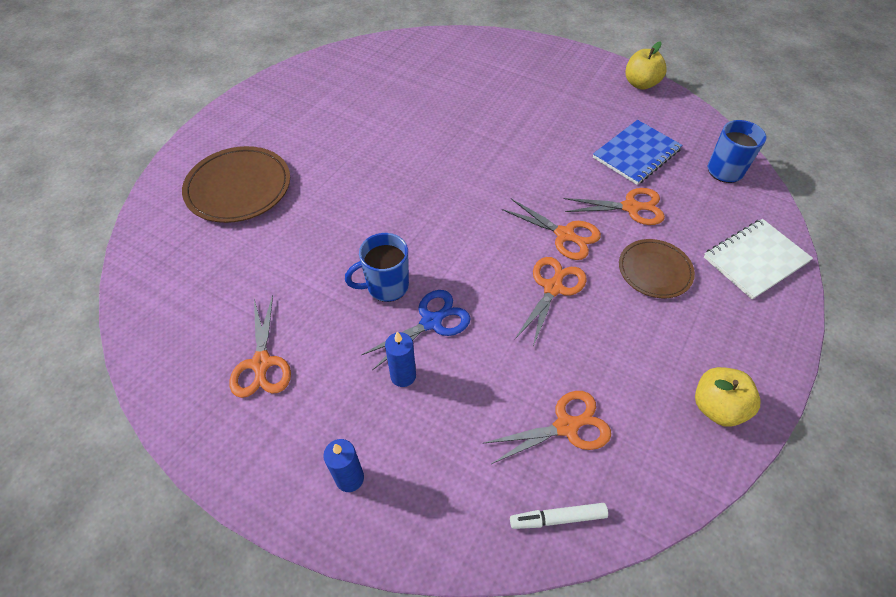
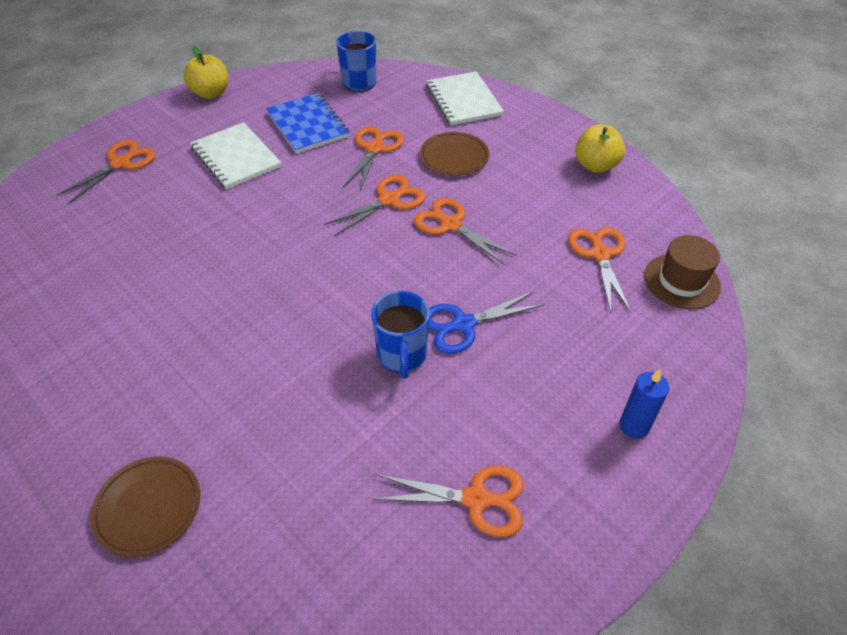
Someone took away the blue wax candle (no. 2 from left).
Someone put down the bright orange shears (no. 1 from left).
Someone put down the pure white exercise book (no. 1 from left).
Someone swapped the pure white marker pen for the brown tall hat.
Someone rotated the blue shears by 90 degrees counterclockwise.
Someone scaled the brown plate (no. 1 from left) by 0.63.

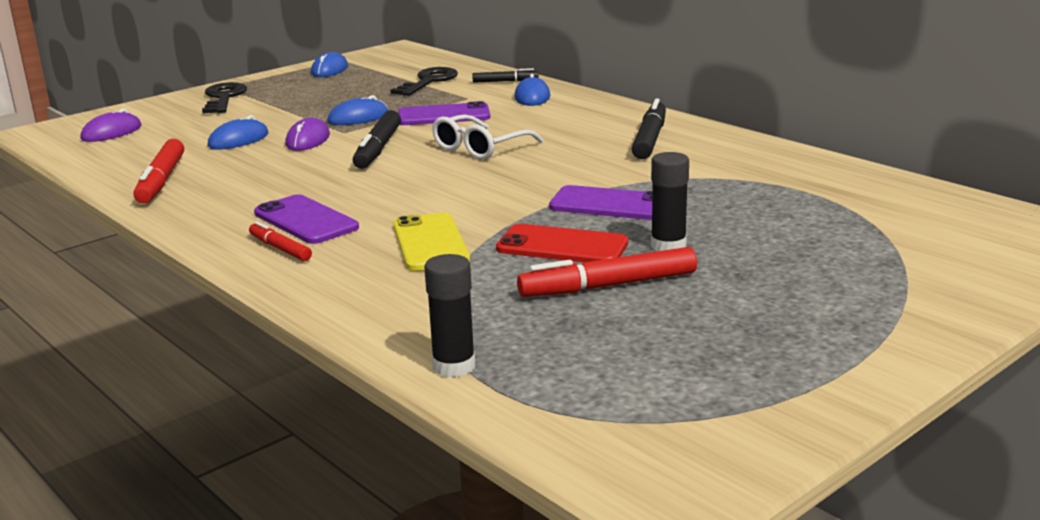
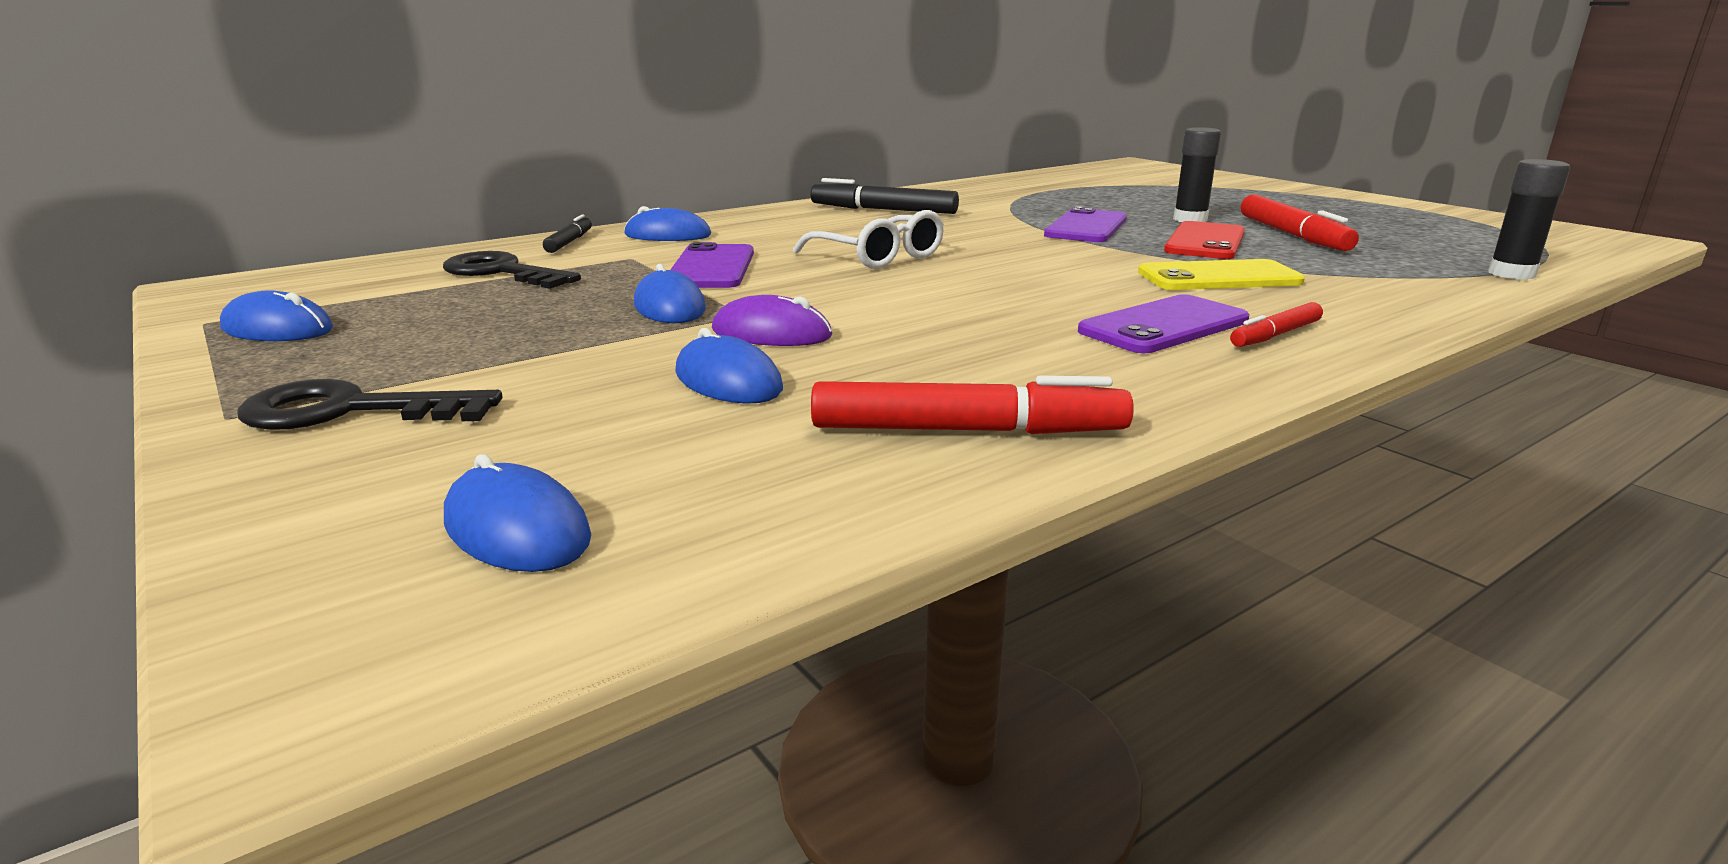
Someone took away the ebony marker pen (no. 1 from left).
Someone repainted the royal purple computer mouse (no. 1 from left), which became the blue computer mouse (no. 2 from left).

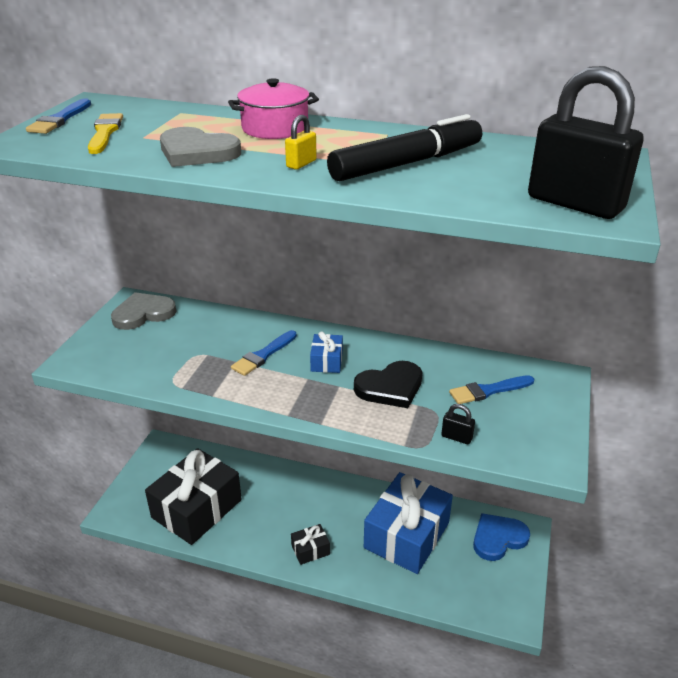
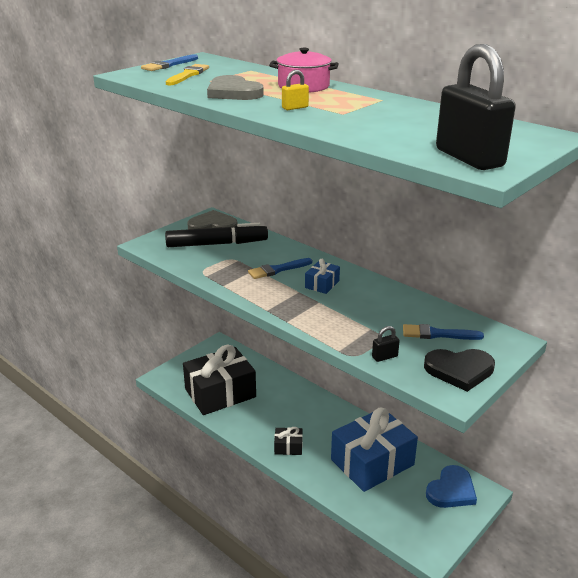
Someone carried the ebony marker pen.
Someone carried the ebony love heart.
Someone rotated the ebony lock (no. 1 from left) by 75 degrees counterclockwise.
Someone rotated the blue love heart by 135 degrees clockwise.

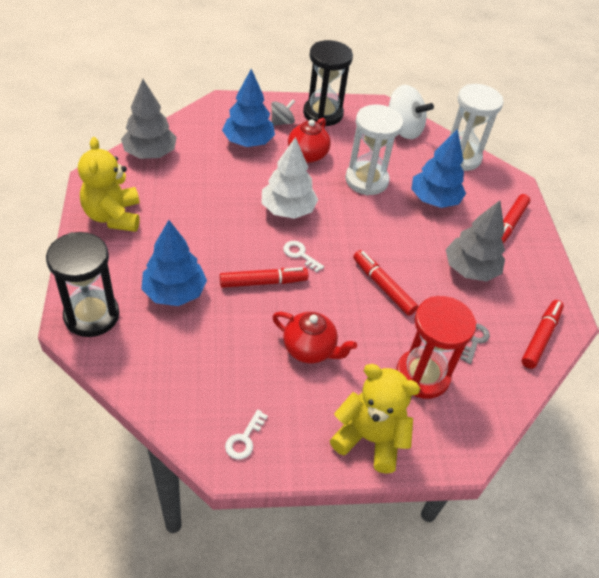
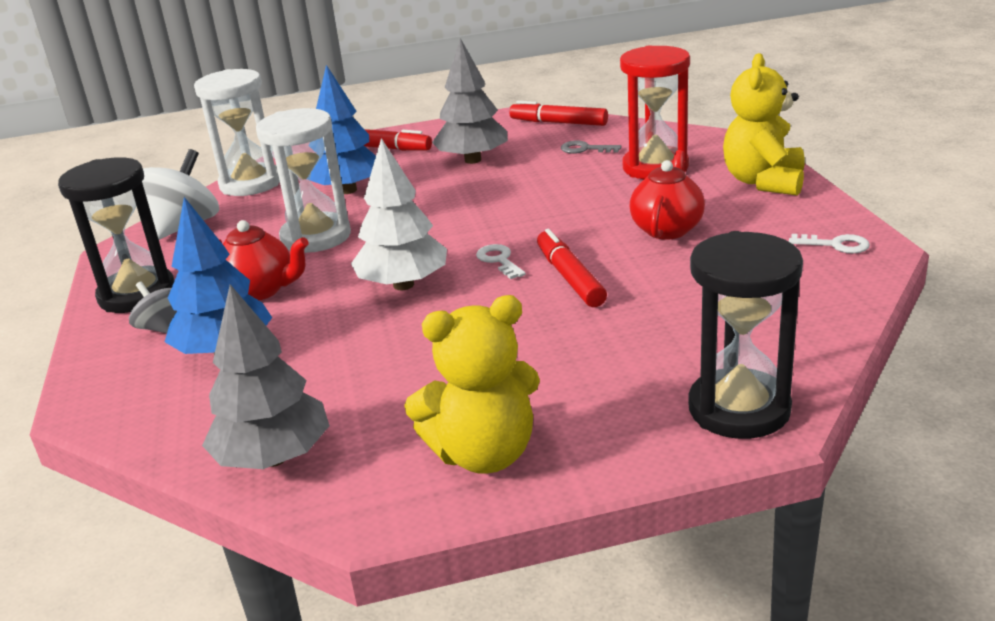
Someone took away the blue toy tree (no. 1 from left).
Someone took away the scarlet marker pen (no. 2 from left).
Someone rotated the pure white key (no. 2 from left in the first image) by 120 degrees clockwise.

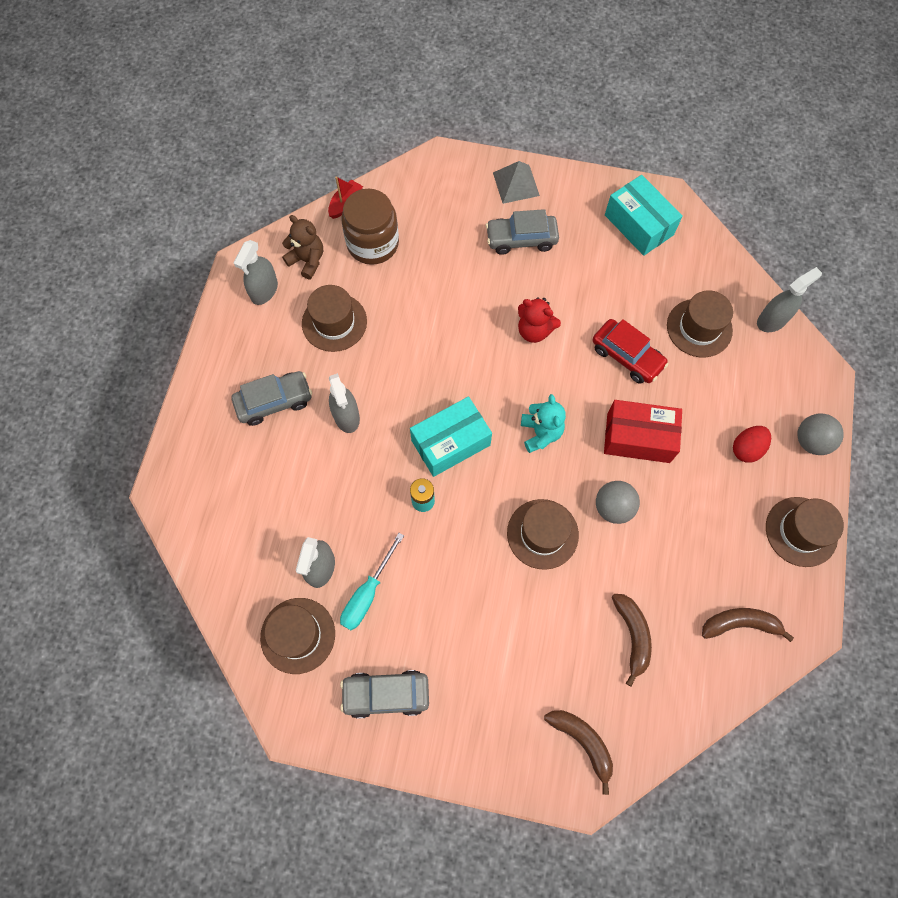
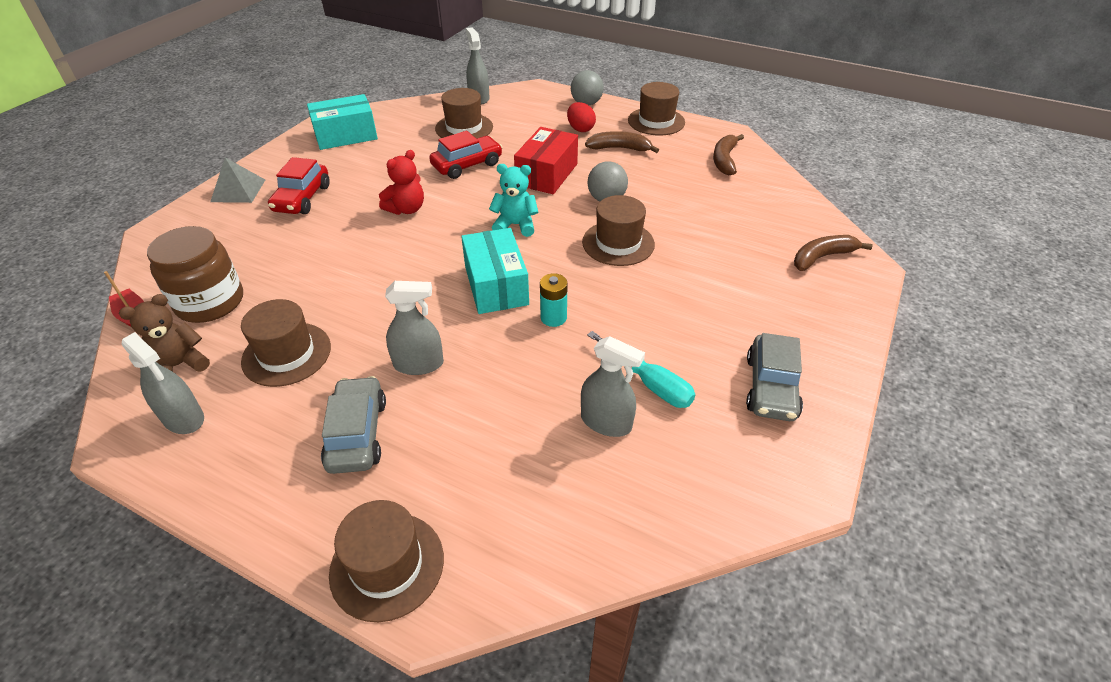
Someone carried the brown tall hat (no. 1 from left in the first image).
Someone carried the brown toy banana (no. 2 from left in the first image).
Someone repainted the gray toy car (no. 3 from left), which became the scarlet toy car (no. 1 from left).

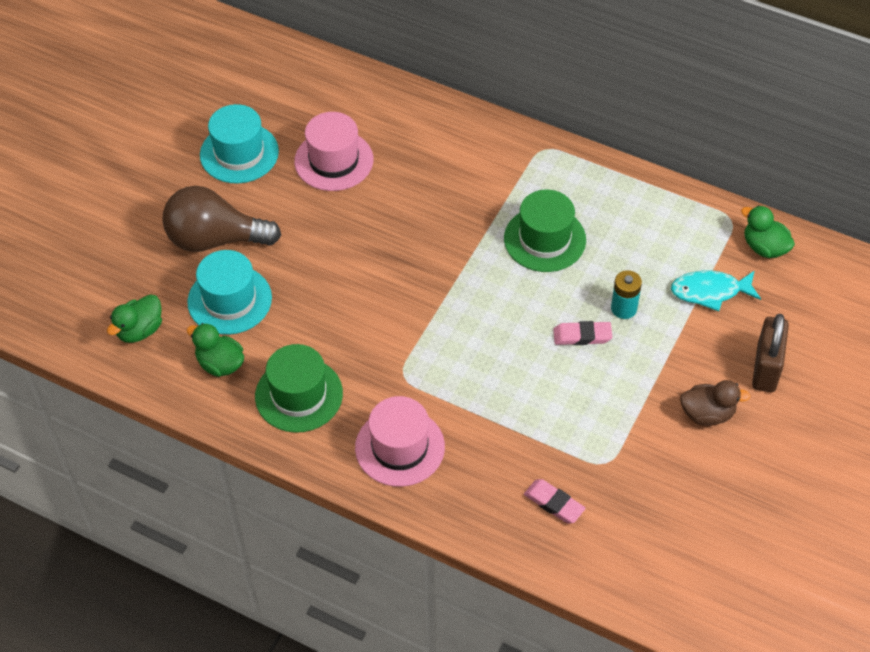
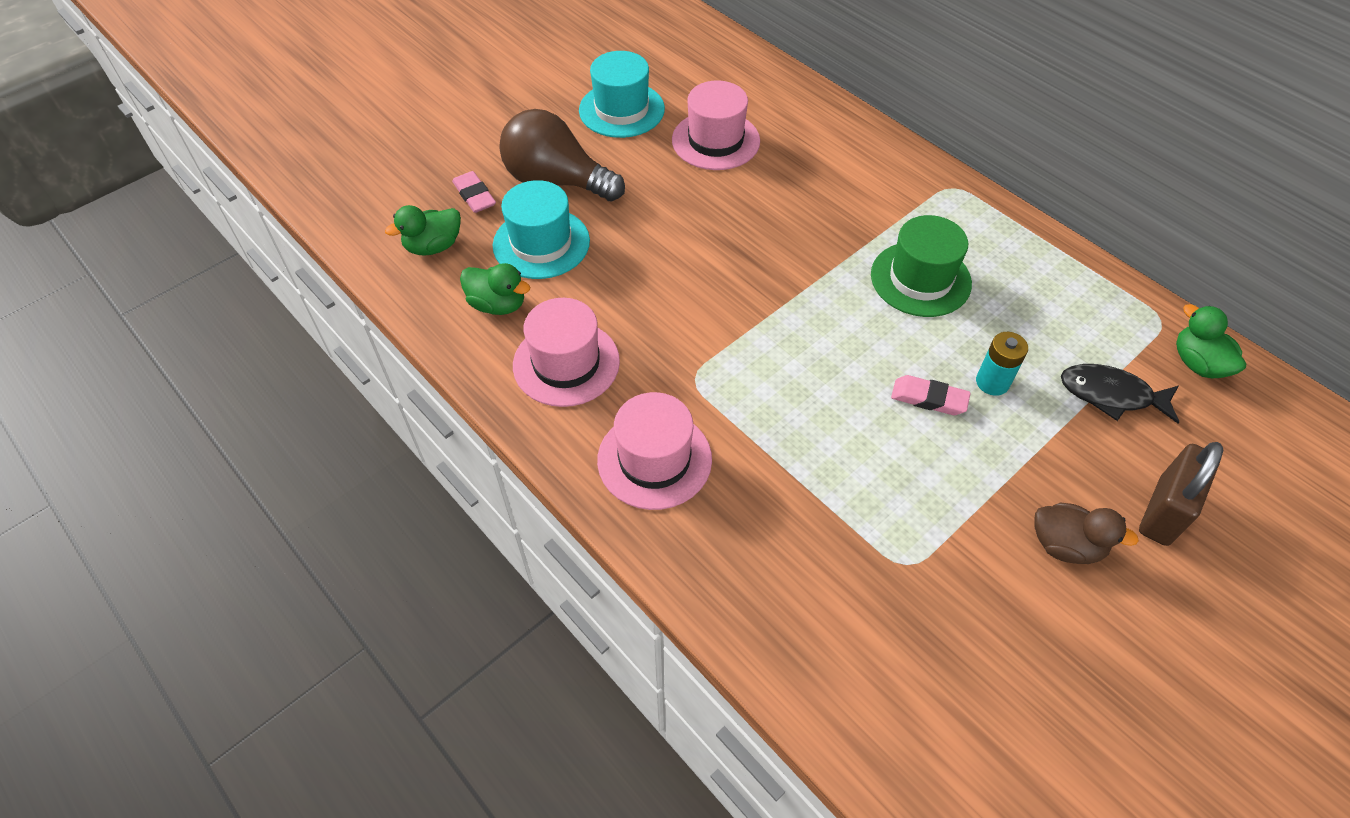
Someone carried the rosy gum eraser (no. 1 from left).
Someone repainted the leaf-green tall hat (no. 1 from left), which became the rosy tall hat (no. 1 from left).
Someone repainted the turquoise fish, which became the ebony fish.
Someone rotated the leaf-green rubber duck (no. 2 from left) by 150 degrees clockwise.

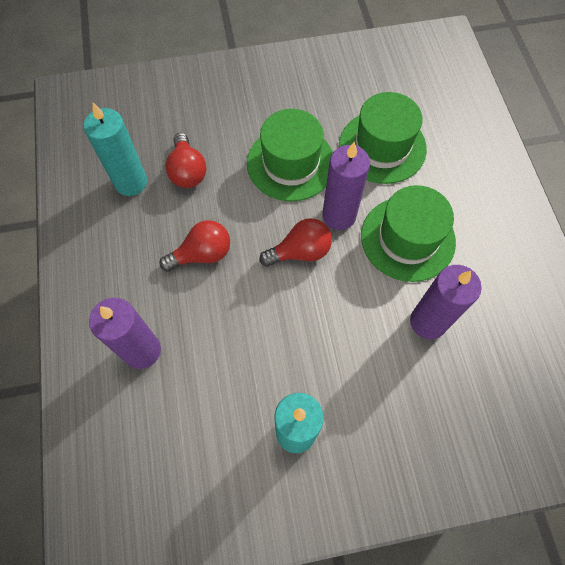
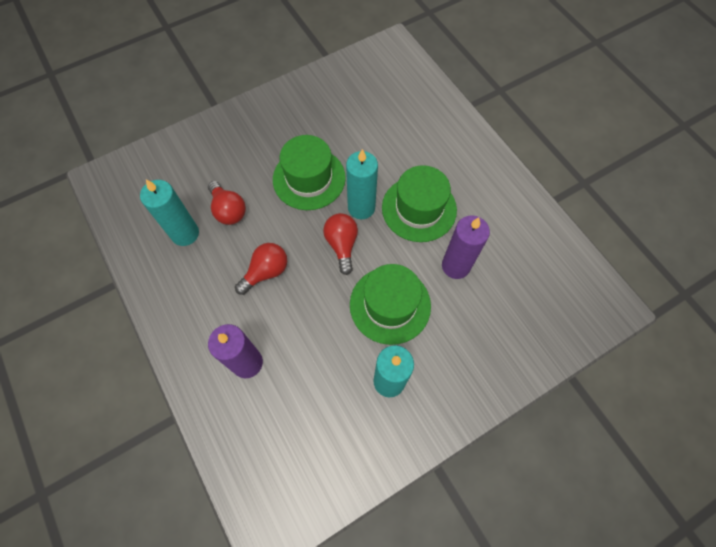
Someone carried the leaf-green tall hat (no. 2 from left).
Someone repainted the royal purple wax candle (no. 2 from left), which became the turquoise wax candle (no. 2 from left).
Someone rotated the scarlet light bulb (no. 3 from left) by 60 degrees counterclockwise.

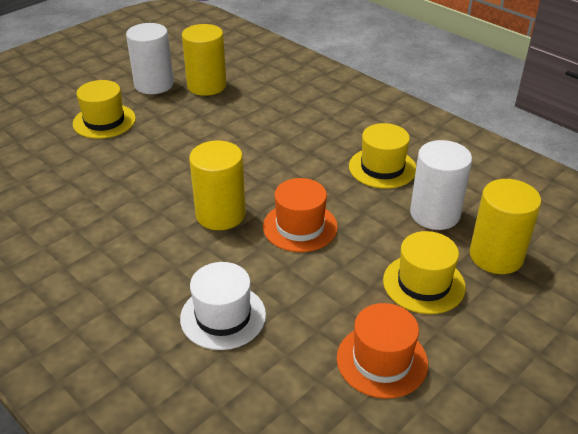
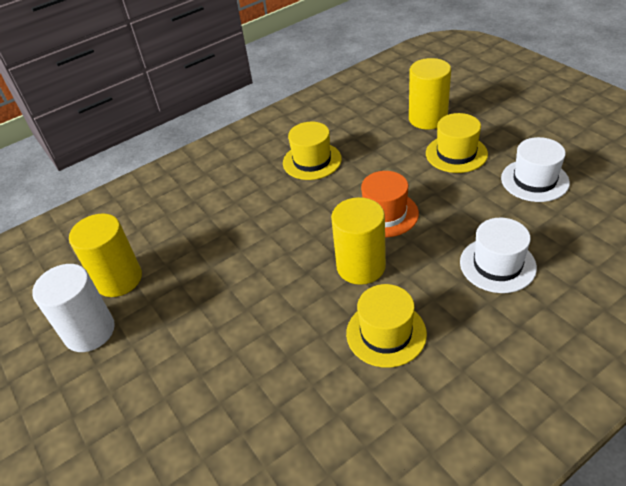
Someone took away the pure white cylinder (no. 2 from left).
Someone carried the golden tall hat (no. 1 from left in the first image).
Someone repainted the bright orange tall hat (no. 2 from left), which became the pure white tall hat (no. 2 from left).

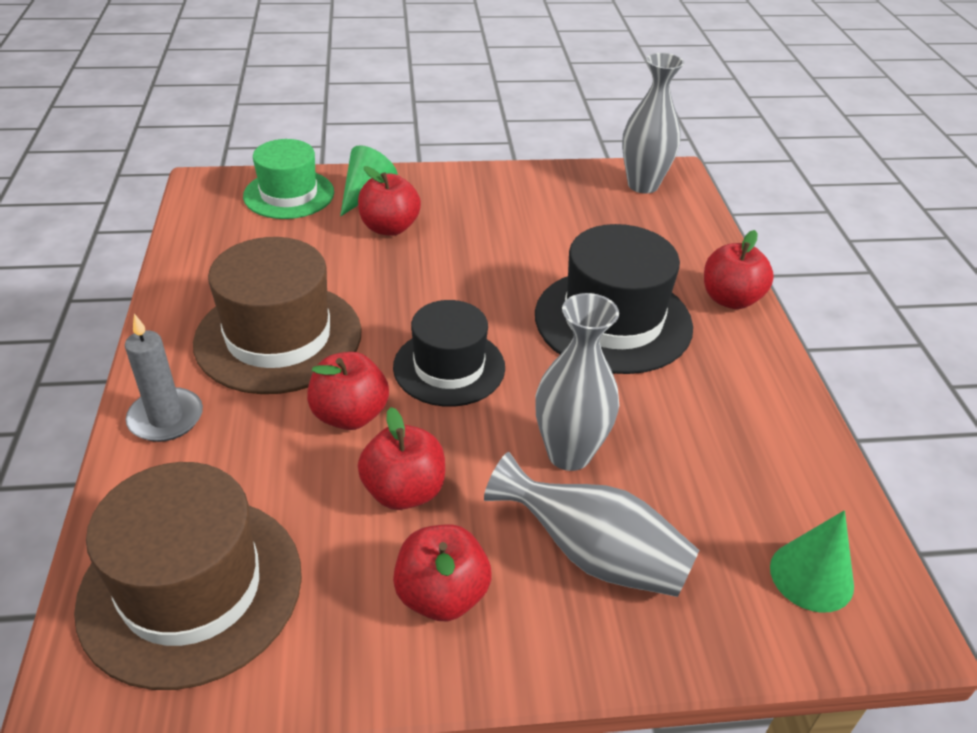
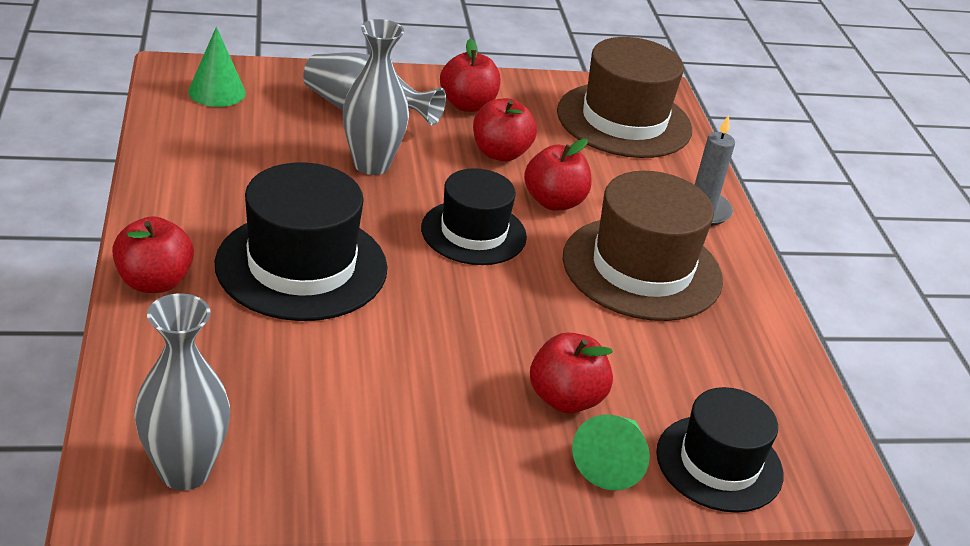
Someone repainted the leaf-green tall hat, which became the ebony tall hat (no. 3 from left).

